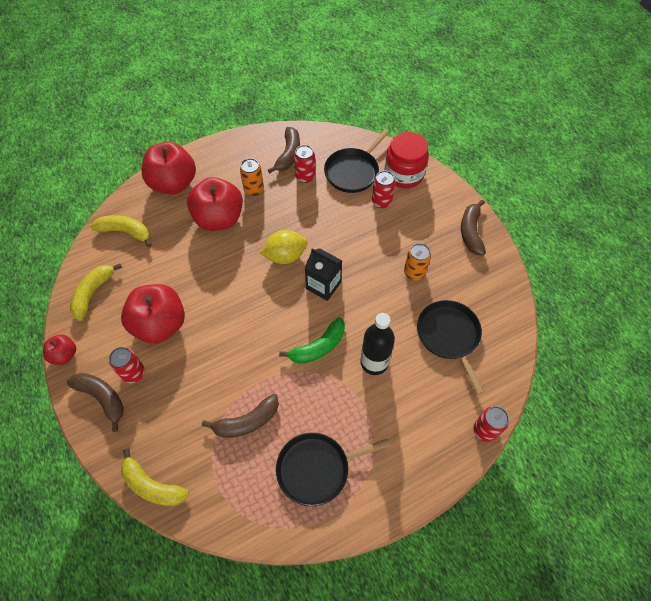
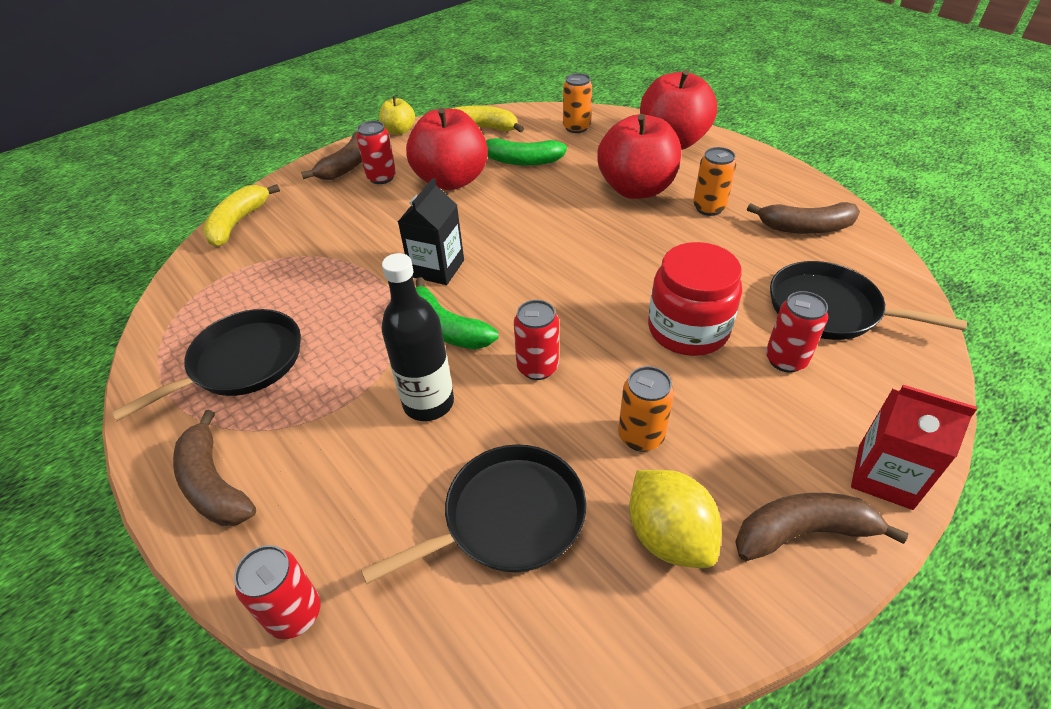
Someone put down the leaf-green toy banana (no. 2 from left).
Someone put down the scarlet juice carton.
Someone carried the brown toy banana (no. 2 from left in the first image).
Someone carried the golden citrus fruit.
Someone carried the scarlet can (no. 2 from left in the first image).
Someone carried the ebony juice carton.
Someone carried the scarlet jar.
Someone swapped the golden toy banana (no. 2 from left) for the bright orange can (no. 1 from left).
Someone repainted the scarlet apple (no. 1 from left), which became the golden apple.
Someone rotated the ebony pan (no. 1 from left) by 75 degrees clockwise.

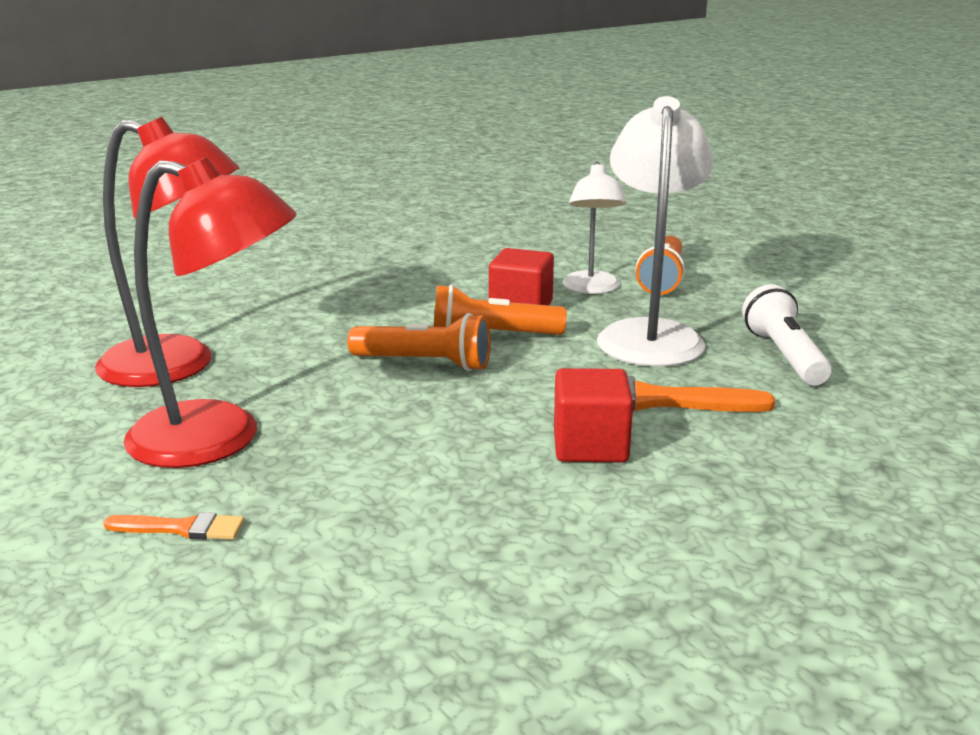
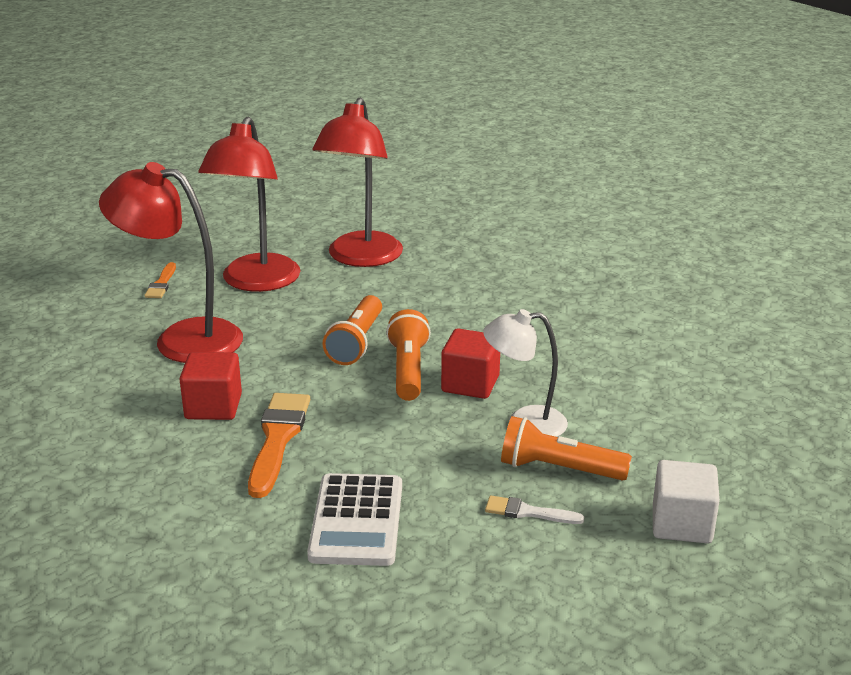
Someone took away the pure white desk lamp (no. 2 from left).
Someone put down the scarlet desk lamp (no. 1 from left).
Someone put down the pure white paint brush.
Someone put down the pure white solid cube.
Someone swapped the pure white pocket torch for the pure white pocket calculator.

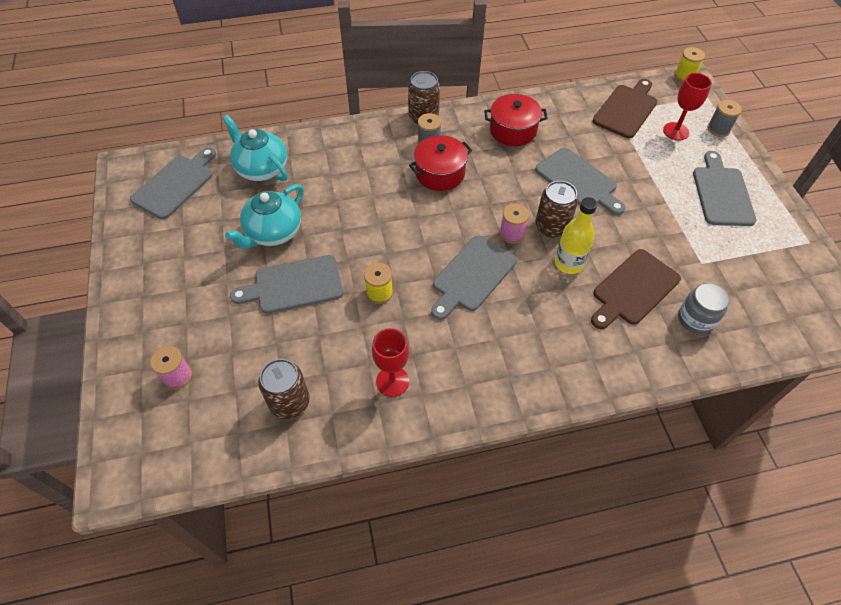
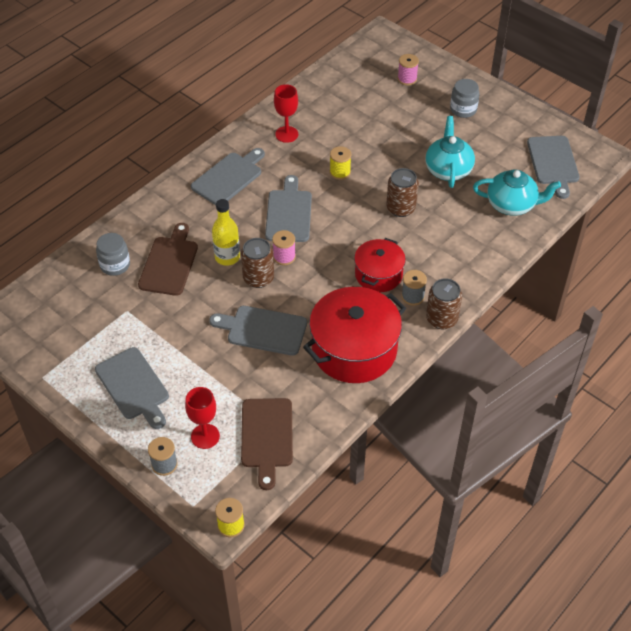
Someone put down the gray jar (no. 2 from left).
Someone carried the gray bread board (no. 2 from left).
Someone carried the brown can (no. 1 from left in the first image).
Someone scaled the scarlet stockpot (no. 2 from left in the first image) by 1.69.

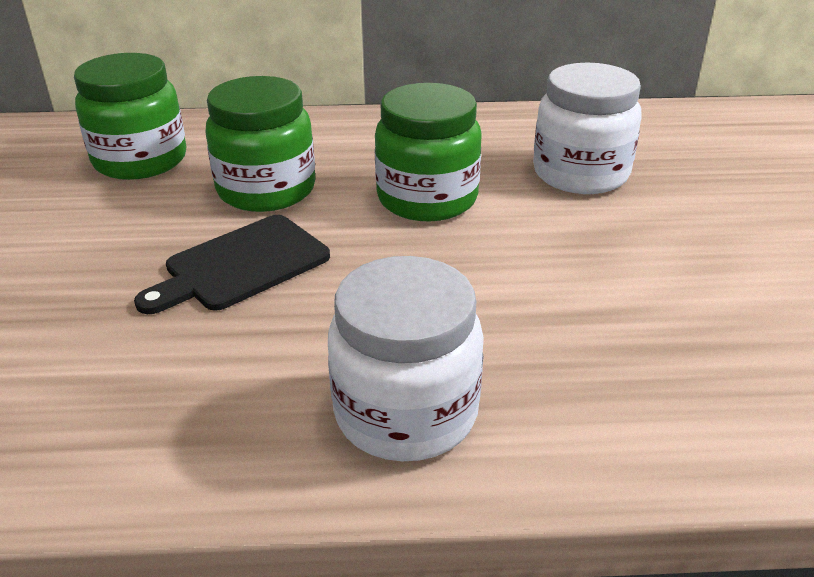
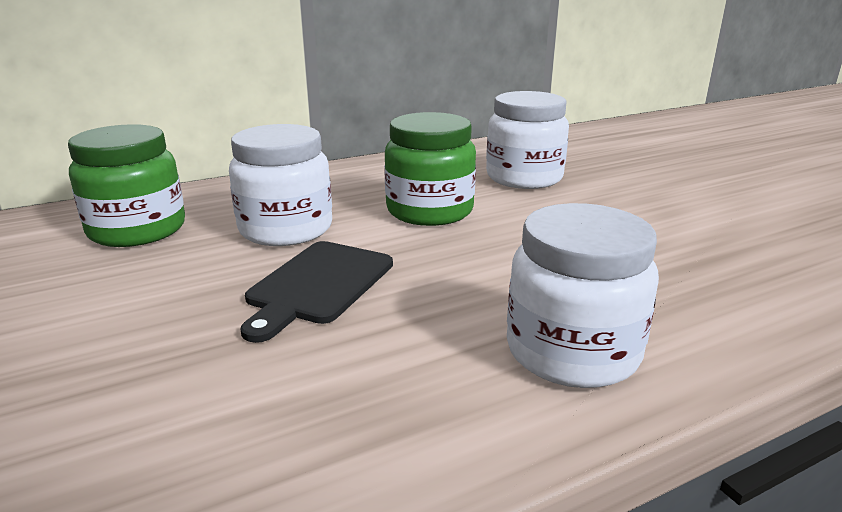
Someone repainted the leaf-green jar (no. 2 from left), which became the pure white jar (no. 1 from left).

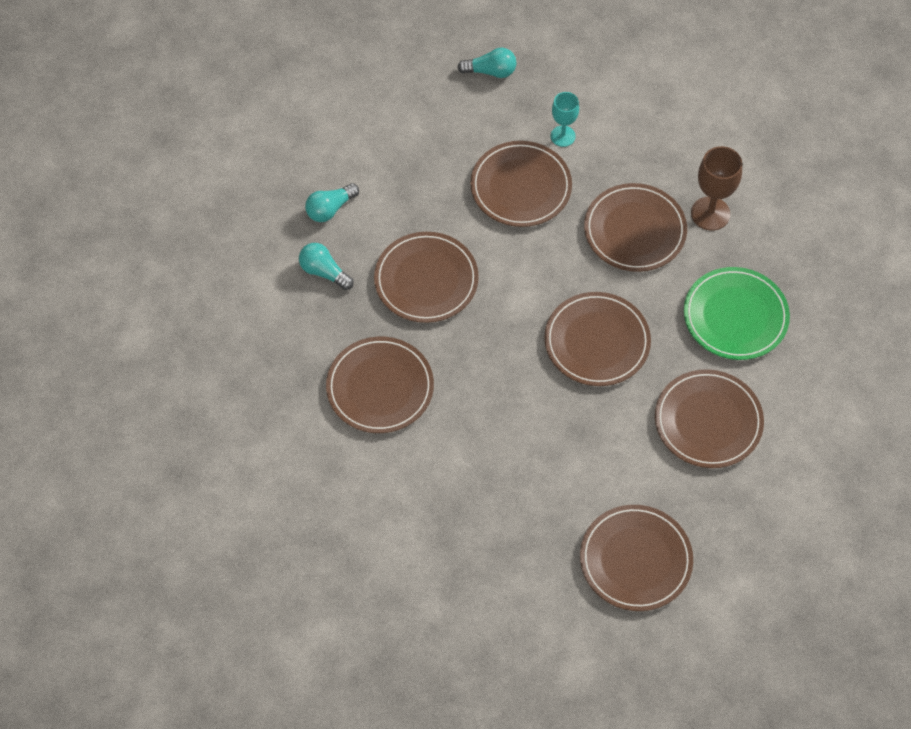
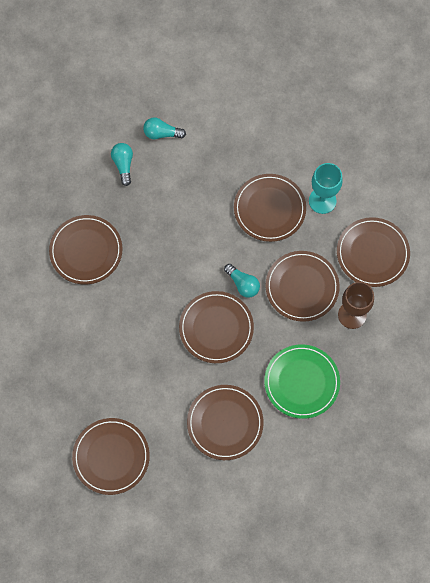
Someone carried the brown plate (no. 2 from left in the first image).
Someone carried the turquoise light bulb (no. 3 from left).
Someone scaled the turquoise goblet by 1.53.

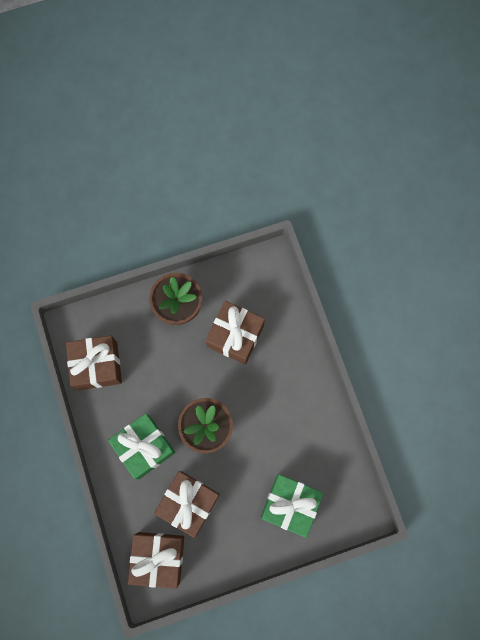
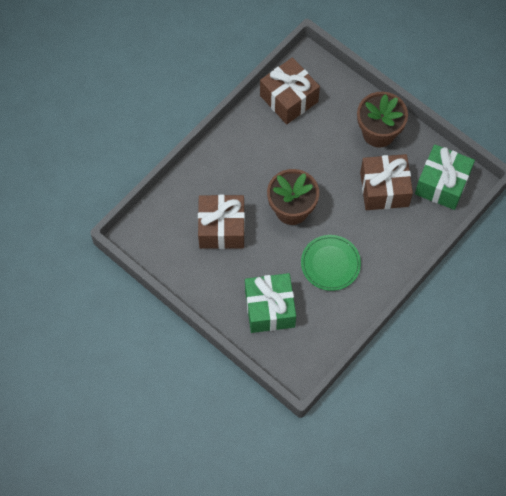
Someone took away the brown gift (no. 2 from left).
Someone put down the leaf-green plate.
Someone carried the leaf-green gift (no. 1 from left in the first image).

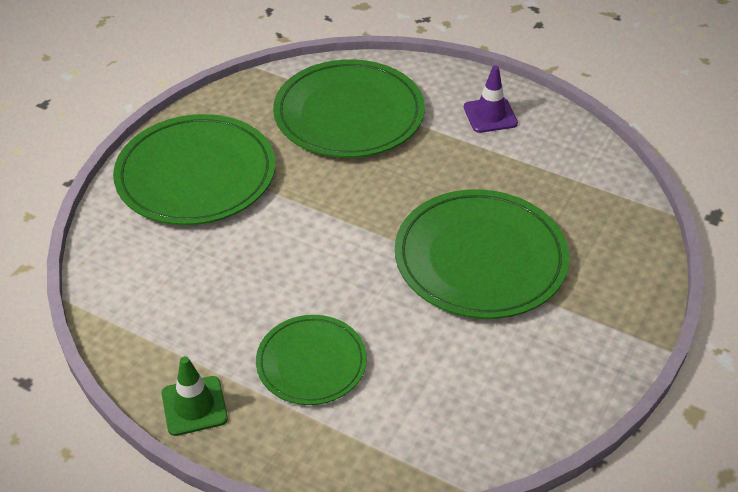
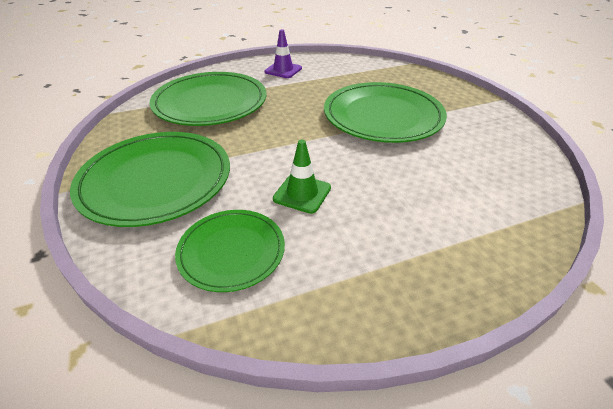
Someone carried the leaf-green road cone.
Someone carried the leaf-green plate (no. 2 from left in the first image).

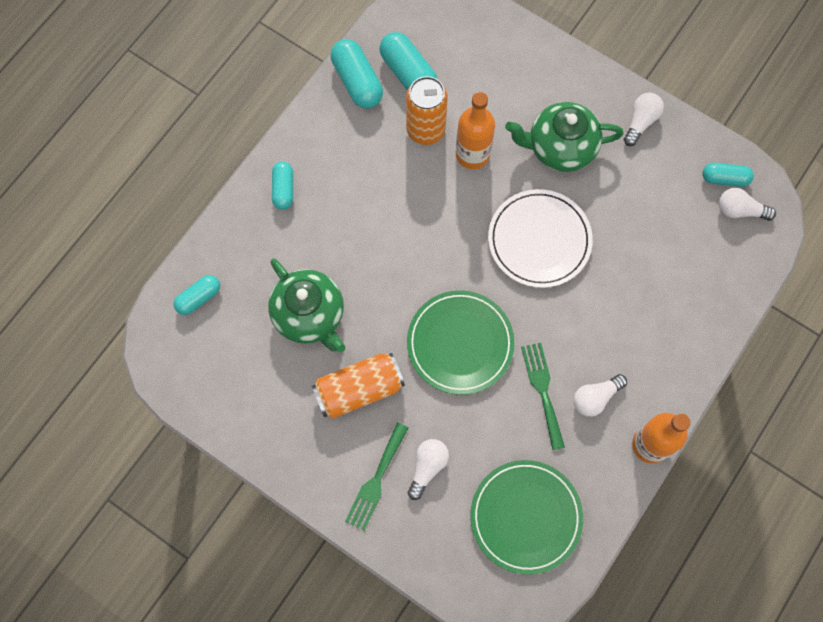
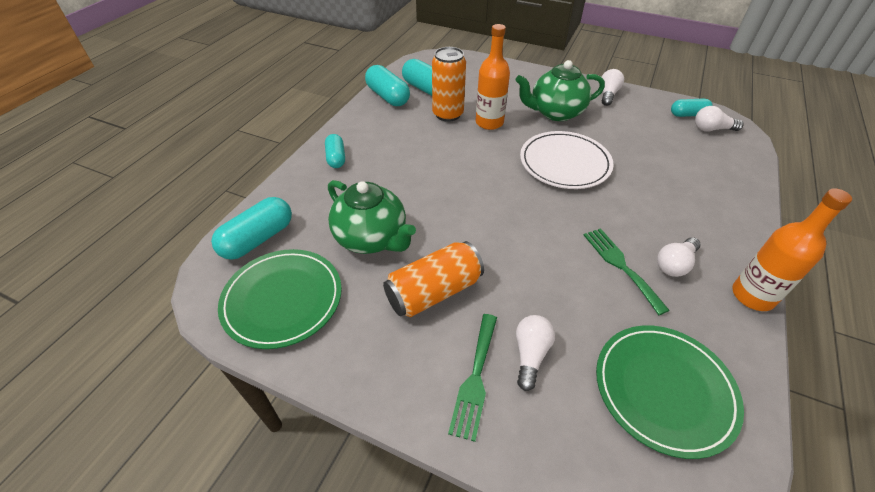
Someone carried the leaf-green plate (no. 1 from left).
Someone scaled the turquoise pill (no. 1 from left) by 1.59.

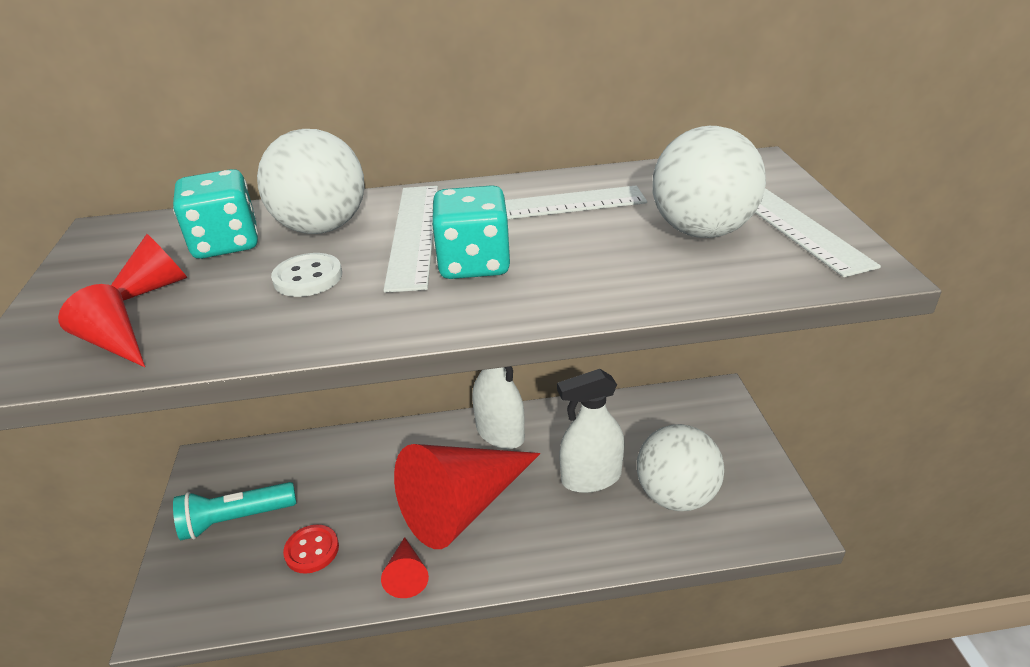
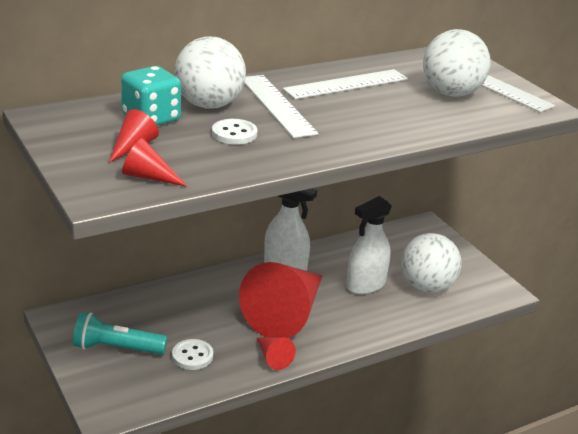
Someone took away the turquoise dice (no. 2 from left).
Someone repainted the scarlet sewing button, which became the pure white sewing button (no. 1 from left).
Someone rotated the turquoise pocket torch by 45 degrees clockwise.

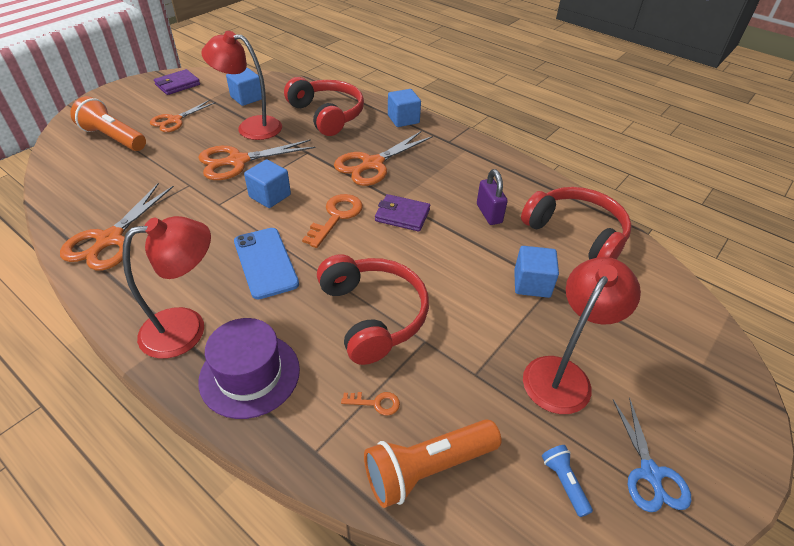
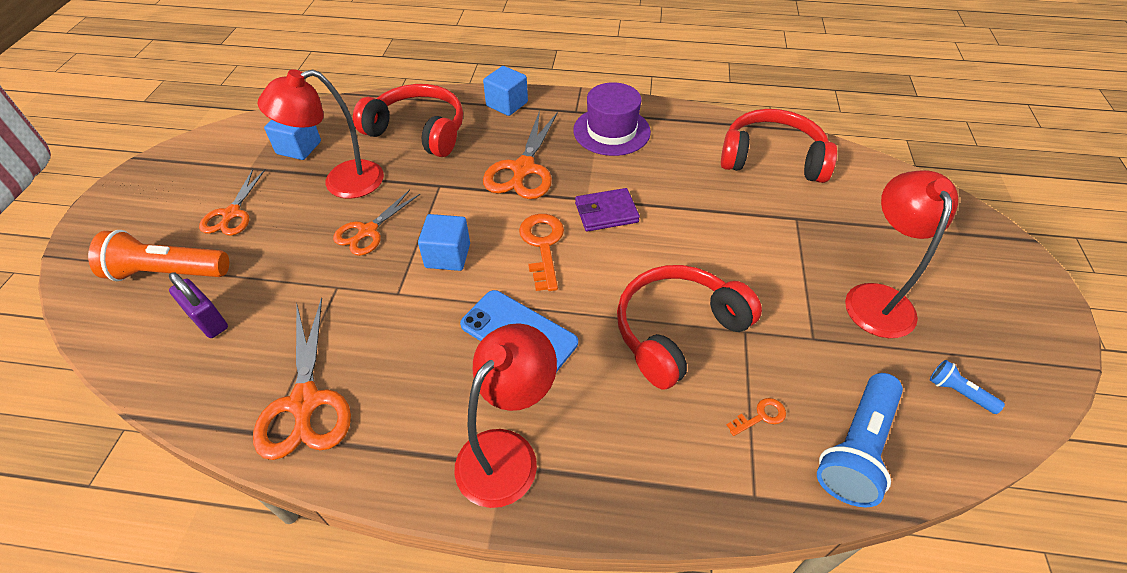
Someone took away the royal purple billfold (no. 1 from left).
Someone took away the blue solid cube (no. 4 from left).
Someone took away the blue shears.
Someone carried the royal purple tall hat.
Someone carried the royal purple lock.
Someone repainted the bright orange pocket torch (no. 2 from left), which became the blue pocket torch (no. 1 from left).
Someone rotated the scarlet headphones (no. 2 from left) by 75 degrees counterclockwise.
Someone scaled the bright orange shears (no. 3 from left) by 0.66.

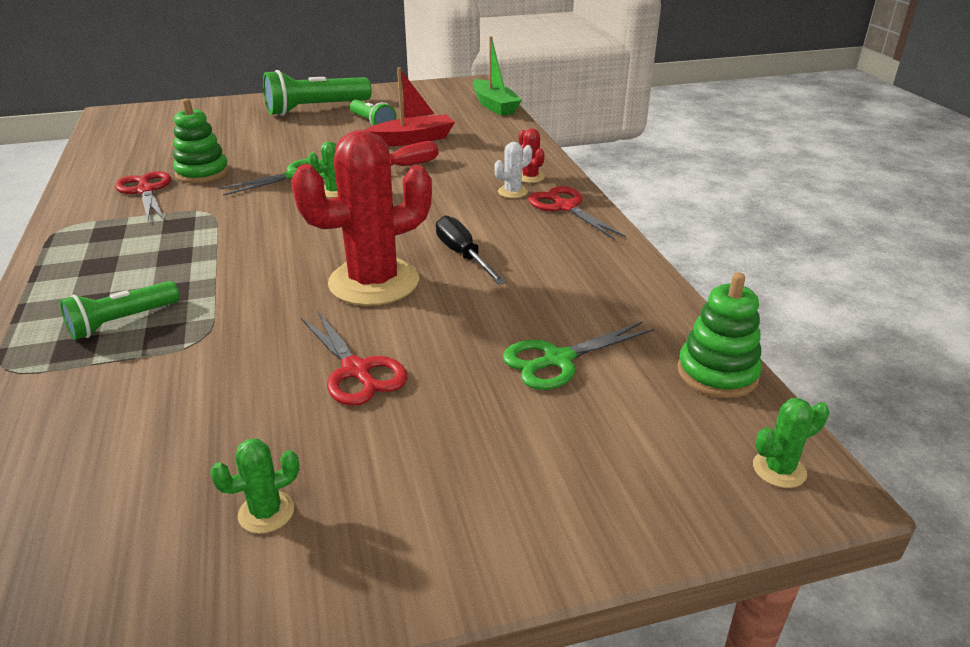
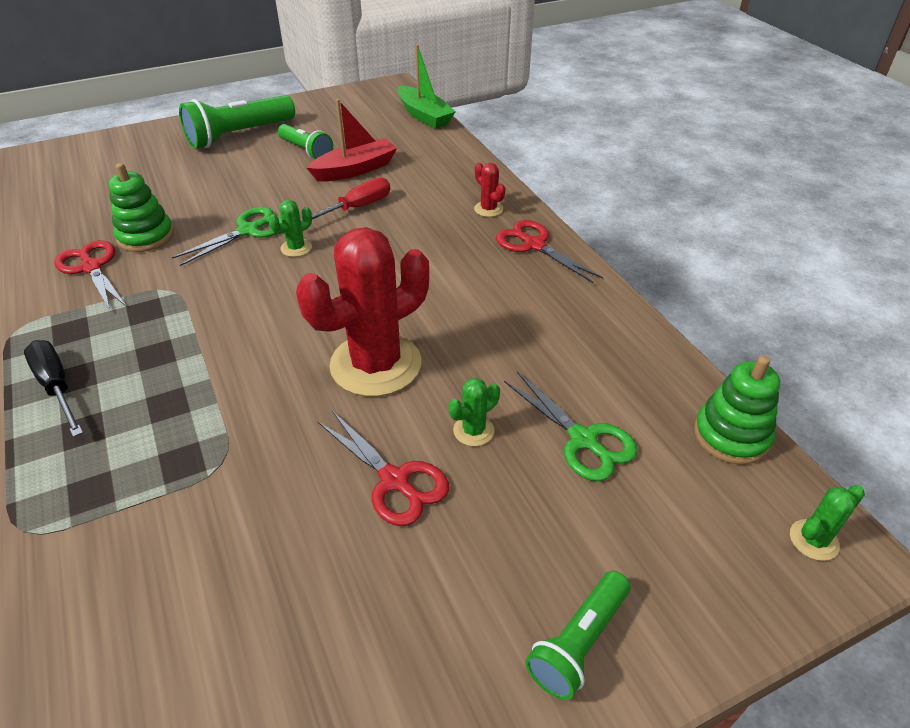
Someone took away the pure white saguaro cactus.
Someone carried the leaf-green pocket torch (no. 1 from left in the first image).
Someone carried the leaf-green saguaro cactus (no. 1 from left in the first image).
Someone carried the ebony screwdriver.
Someone rotated the leaf-green shears (no. 2 from left) by 90 degrees counterclockwise.

